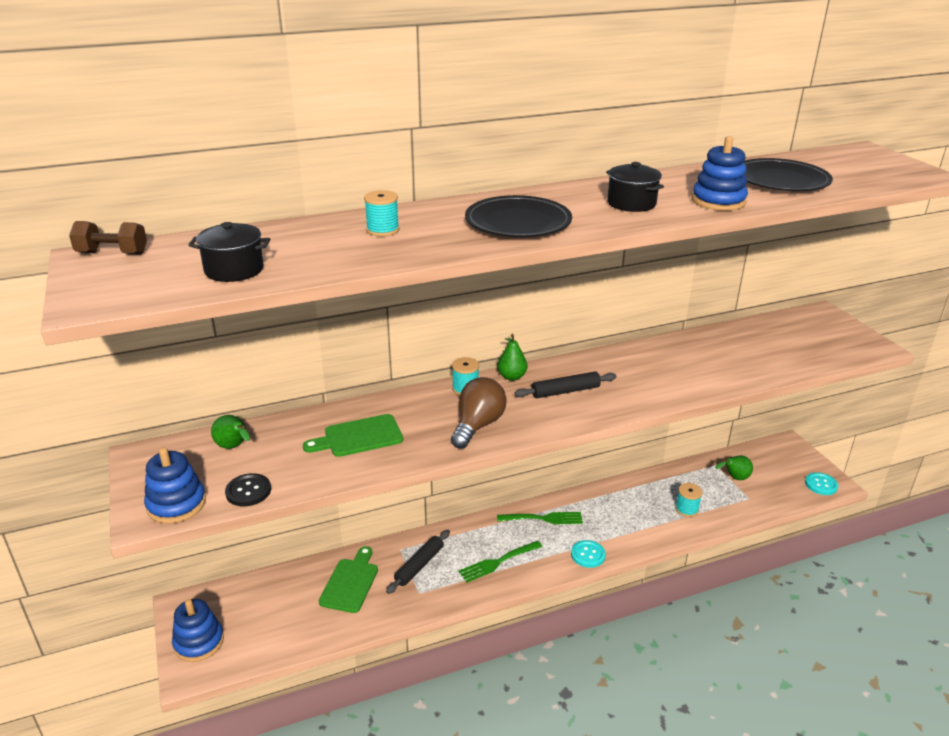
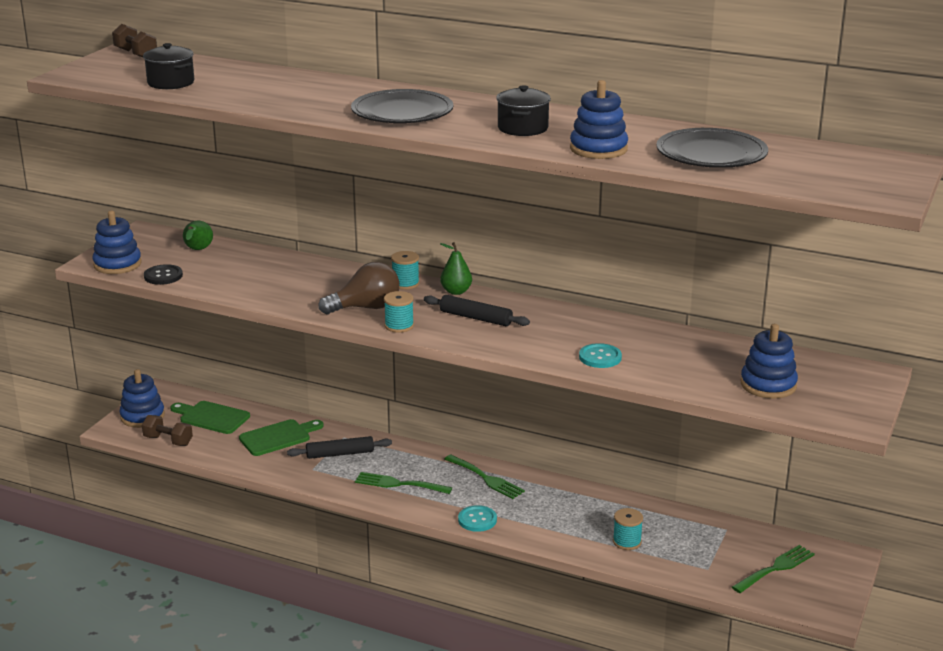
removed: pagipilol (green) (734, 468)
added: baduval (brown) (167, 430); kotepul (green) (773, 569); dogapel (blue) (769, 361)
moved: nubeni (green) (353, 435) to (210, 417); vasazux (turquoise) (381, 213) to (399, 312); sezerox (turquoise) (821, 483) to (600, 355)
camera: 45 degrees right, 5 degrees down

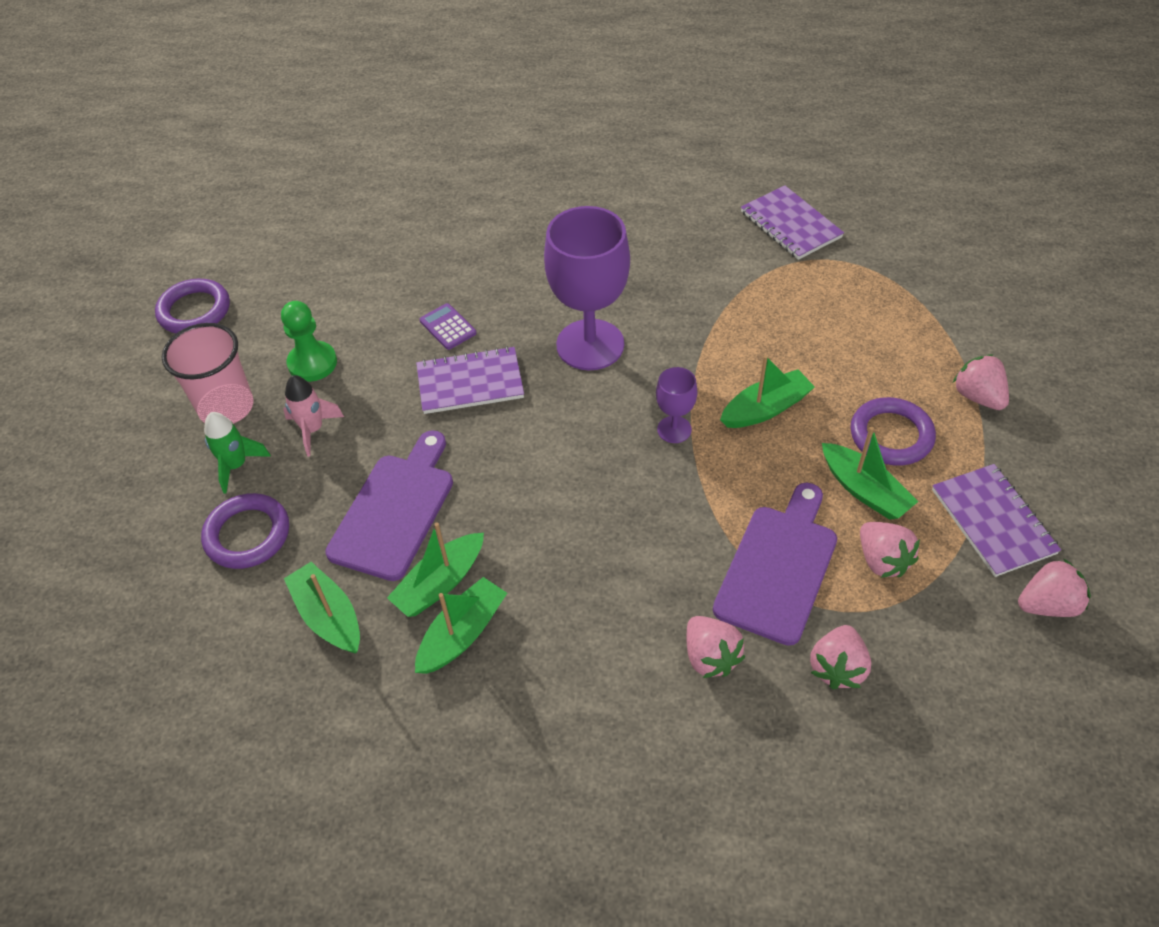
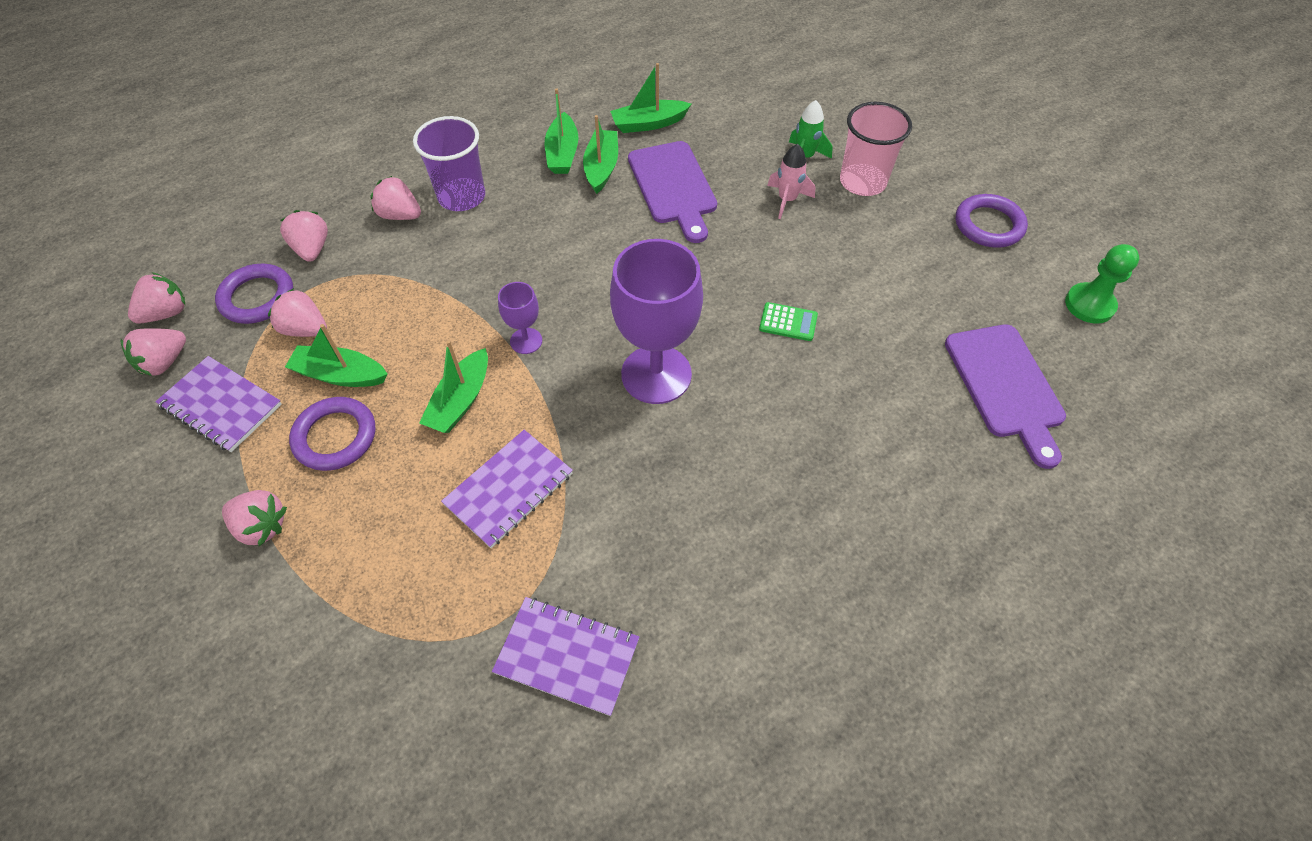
added: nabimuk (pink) (156, 298); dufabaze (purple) (449, 163)
moved: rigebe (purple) (245, 531) to (254, 294); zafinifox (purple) (470, 380) to (507, 489); nubeni (purple) (775, 564) to (1005, 396); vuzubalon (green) (309, 341) to (1102, 284)
recoloured: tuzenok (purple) (448, 326) to tuzenok (green) (788, 321)
turned: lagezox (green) (322, 608) = (650, 98) 150 degrees clockwise
camera: 140 degrees right, 5 degrees up

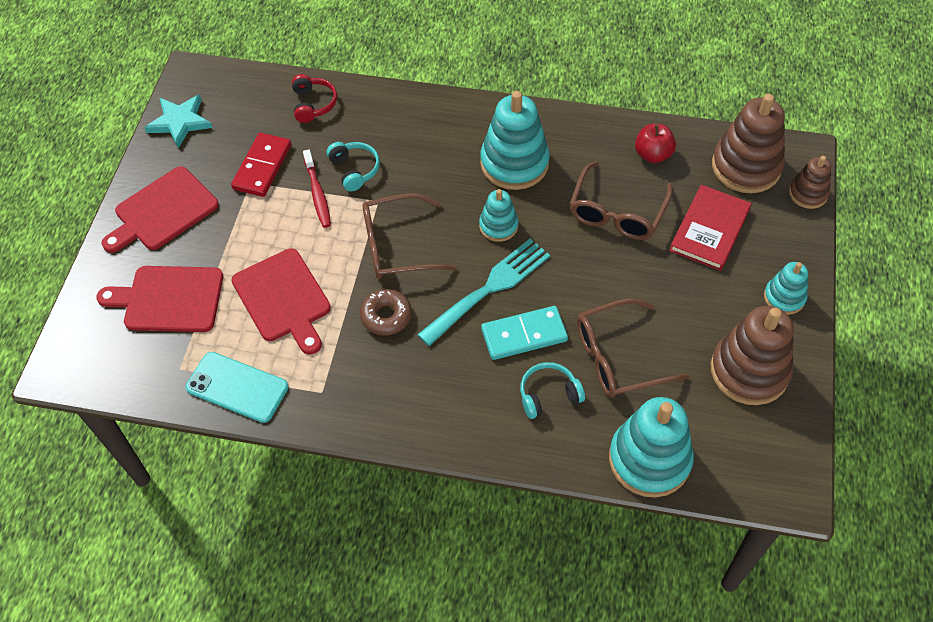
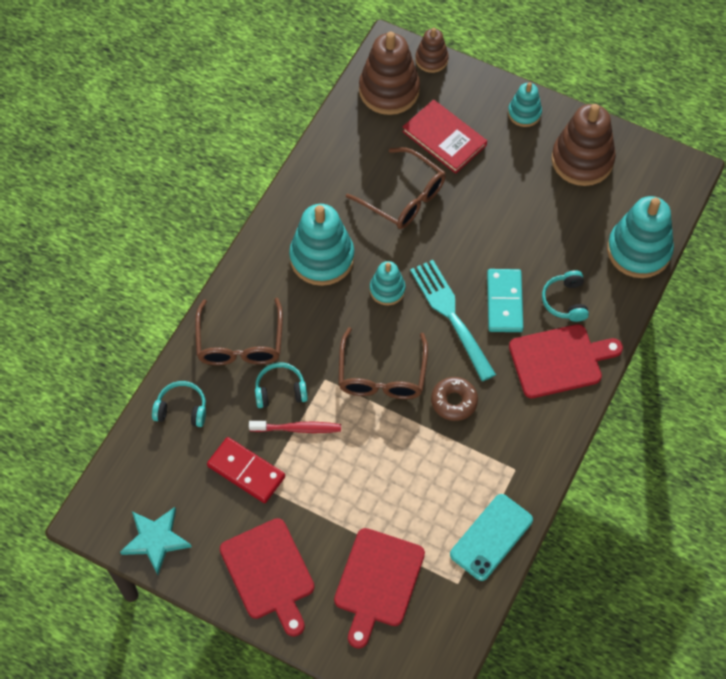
removed: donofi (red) (655, 143)
moved: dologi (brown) (633, 348) to (239, 331); nubeni (red) (281, 301) to (566, 361)
recoloured: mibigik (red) (314, 98) to mibigik (turquoise) (179, 404)
camera: 75 degrees left, 5 degrees up

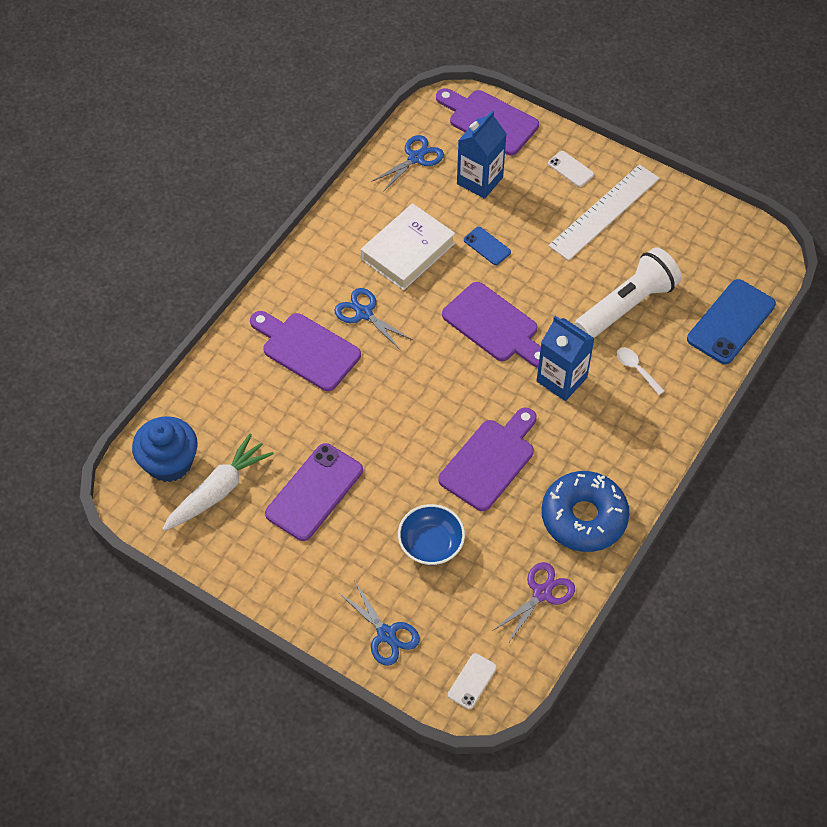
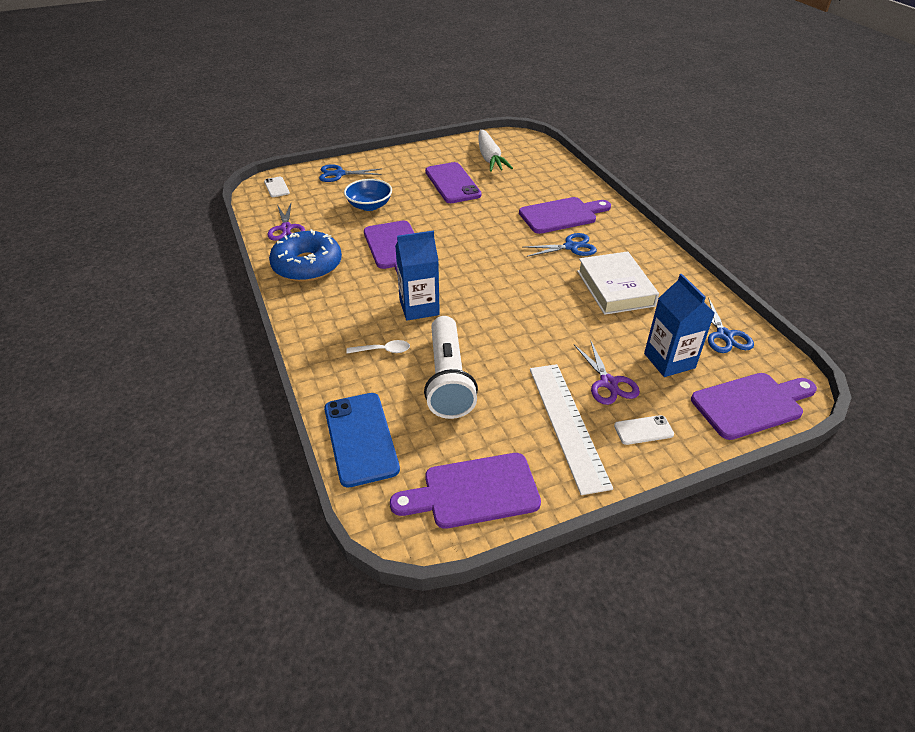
removed: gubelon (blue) (165, 449); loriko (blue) (487, 246)
added: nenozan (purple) (607, 372)
moved: nubeni (purple) (491, 325) to (465, 491)
camera: 125 degrees right, 15 degrees down

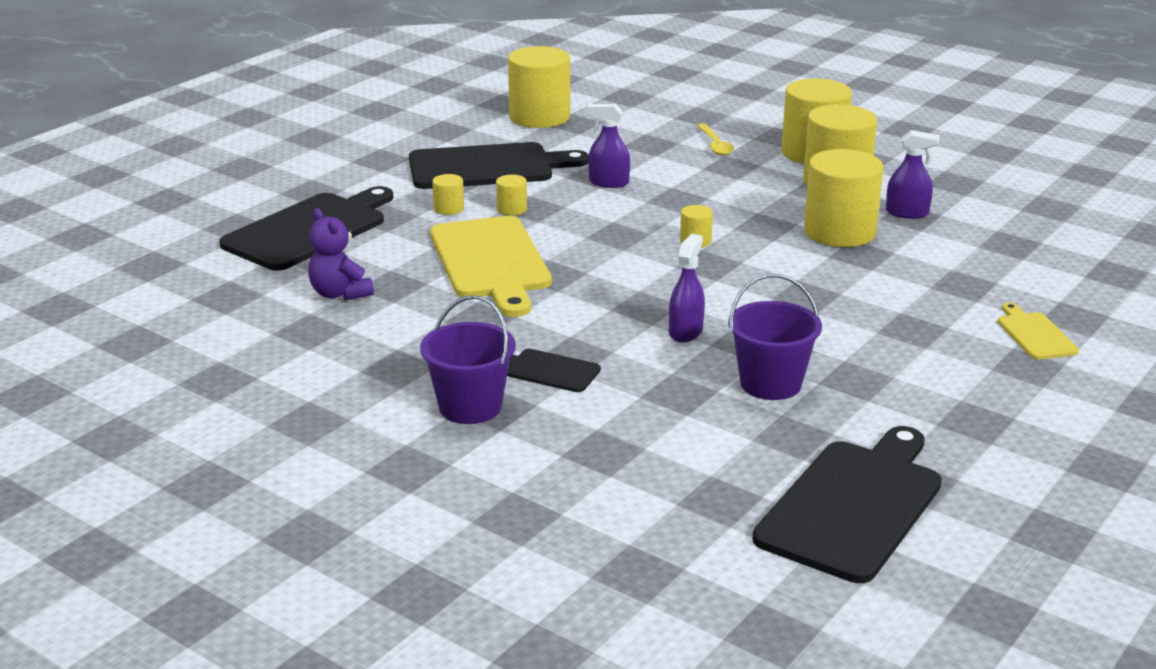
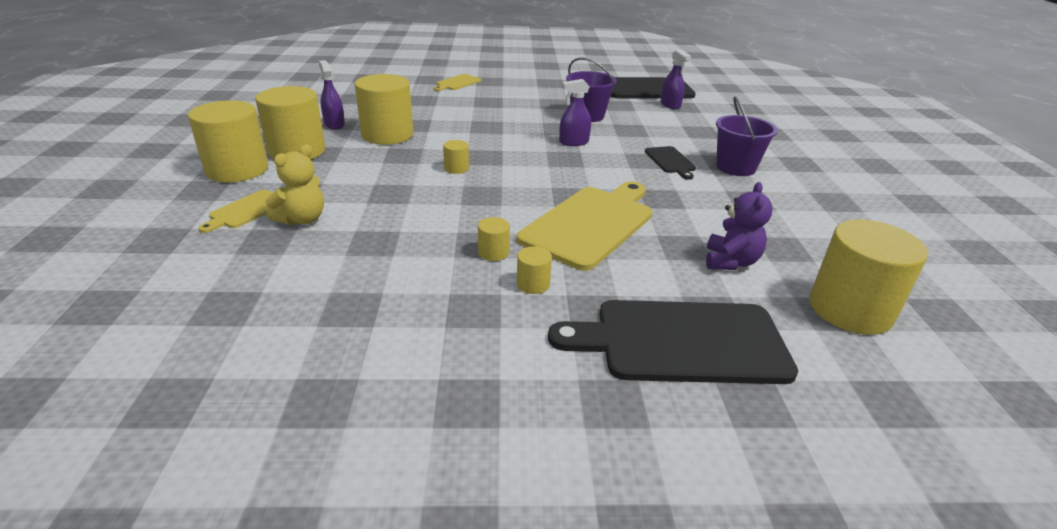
removed: nubeni (black) (499, 165)
added: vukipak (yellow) (294, 184)
moved: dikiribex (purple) (608, 146) to (676, 79); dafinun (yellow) (539, 87) to (869, 277)
replaced: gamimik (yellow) (715, 139) to nubeni (yellow) (240, 211)
camera: 130 degrees left, 5 degrees up

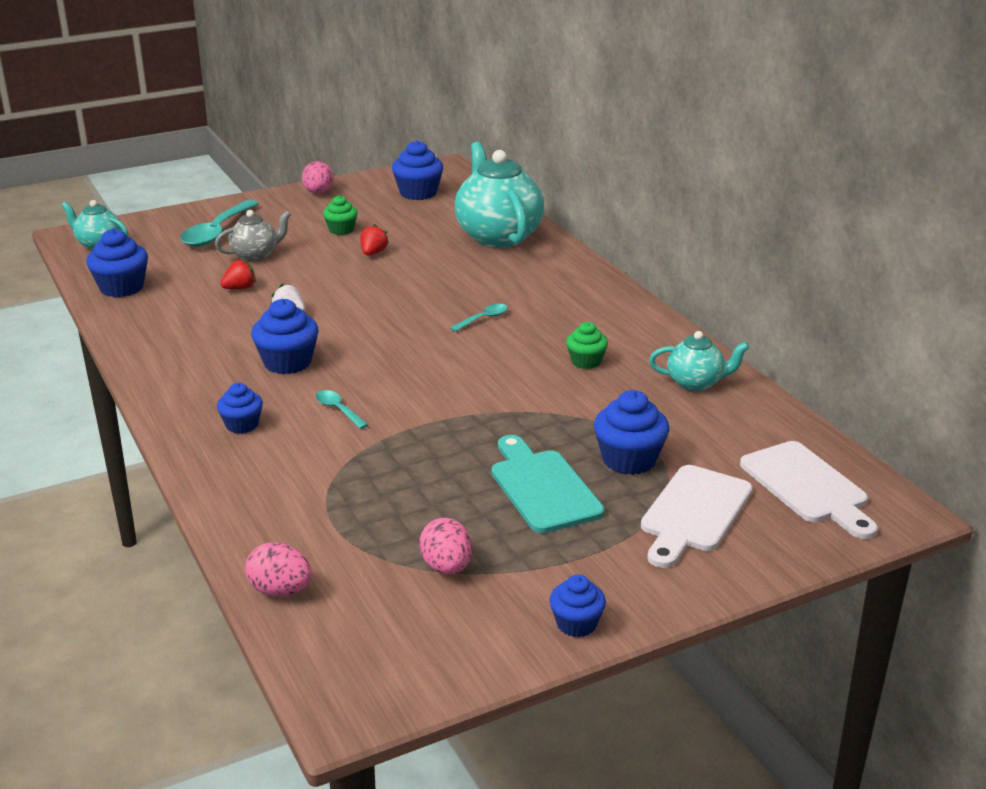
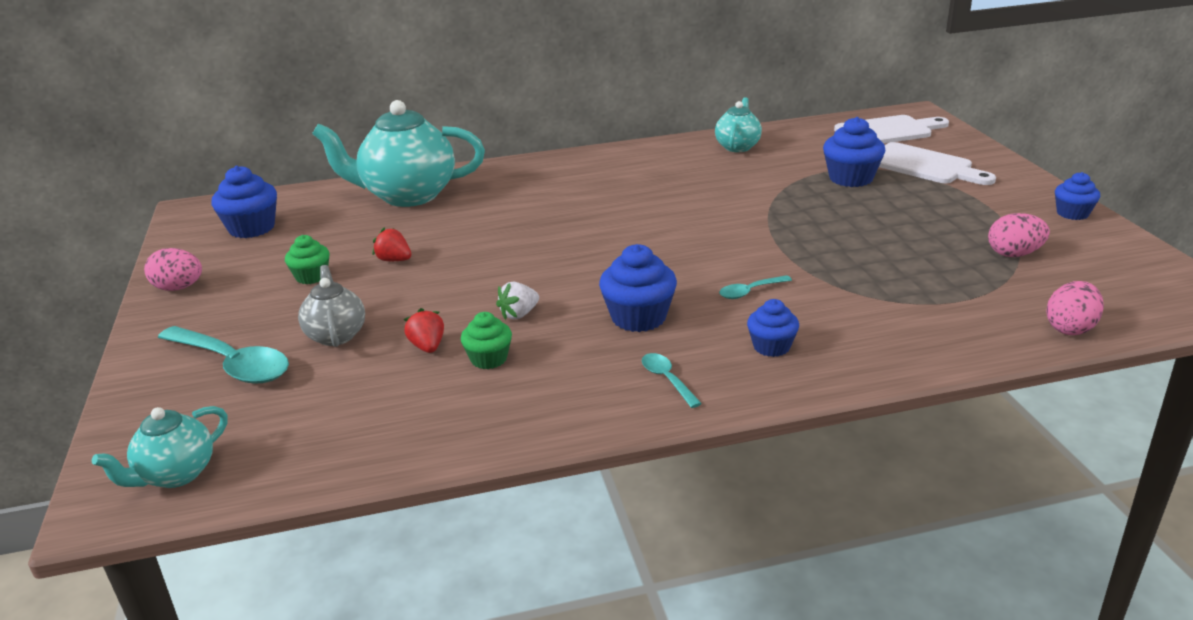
removed: gubelon (blue) (117, 263); nubeni (turquoise) (547, 484)
moved: gubelon (green) (587, 345) to (486, 340); gamimik (turquoise) (479, 318) to (672, 380)
camera: 75 degrees left, 0 degrees up

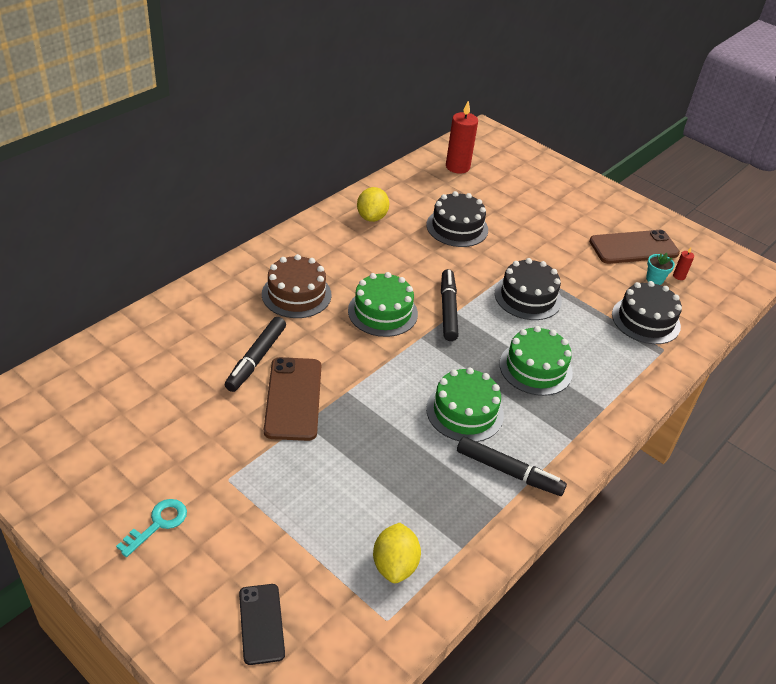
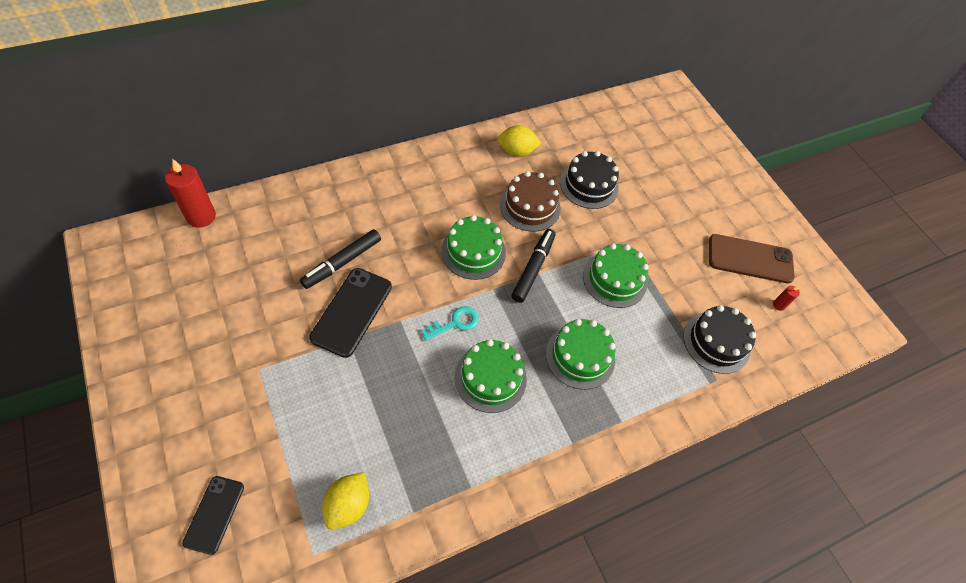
removed: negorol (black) (512, 466); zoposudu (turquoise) (660, 269)
moved: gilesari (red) (462, 137) to (190, 193); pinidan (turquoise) (151, 528) to (450, 323); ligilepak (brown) (297, 286) to (530, 201)
recoloured: loriko (brown) (292, 399) to loriko (black) (350, 313); ligilepak (black) (528, 289) to ligilepak (green) (616, 275)
turned: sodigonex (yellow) (373, 204) = (519, 141) 60 degrees clockwise
camera: 20 degrees right, 15 degrees up

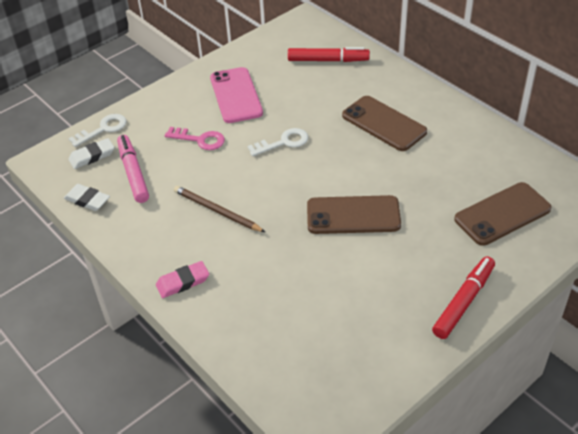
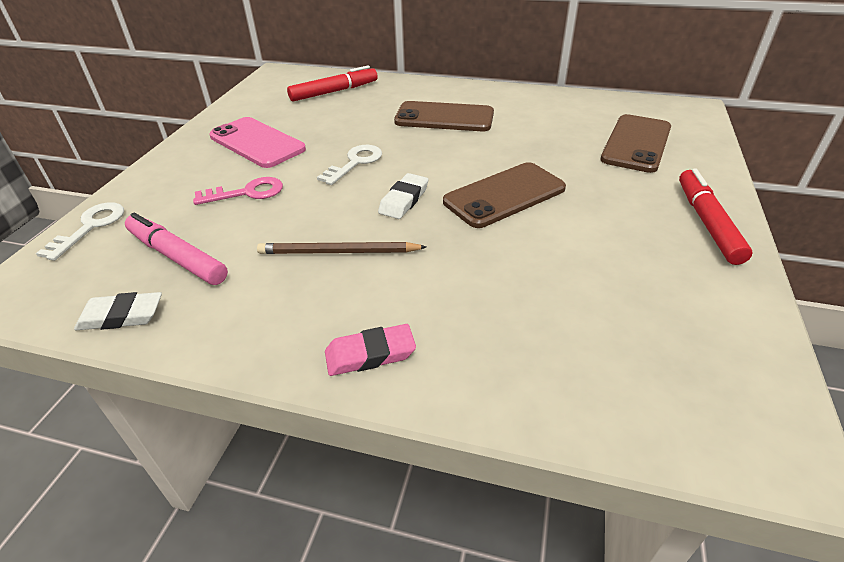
moved: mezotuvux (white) (91, 153) to (403, 196)
turned: mezotuvux (pink) (182, 279) = (370, 350) 45 degrees clockwise
camera: 35 degrees left, 5 degrees down

